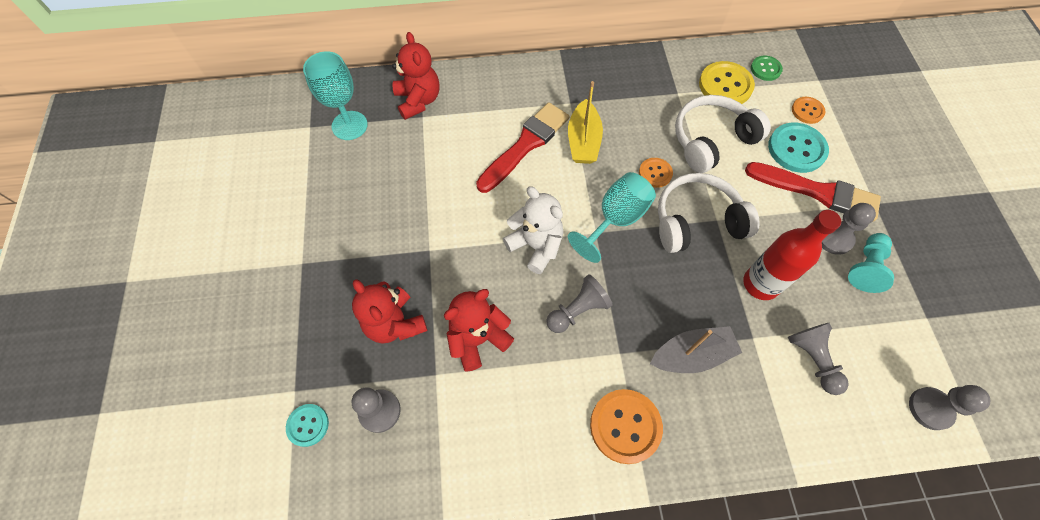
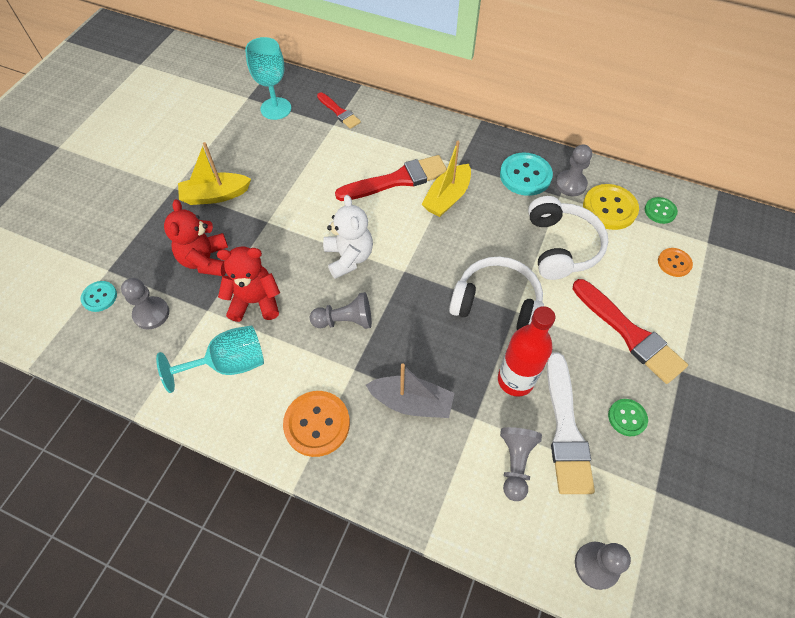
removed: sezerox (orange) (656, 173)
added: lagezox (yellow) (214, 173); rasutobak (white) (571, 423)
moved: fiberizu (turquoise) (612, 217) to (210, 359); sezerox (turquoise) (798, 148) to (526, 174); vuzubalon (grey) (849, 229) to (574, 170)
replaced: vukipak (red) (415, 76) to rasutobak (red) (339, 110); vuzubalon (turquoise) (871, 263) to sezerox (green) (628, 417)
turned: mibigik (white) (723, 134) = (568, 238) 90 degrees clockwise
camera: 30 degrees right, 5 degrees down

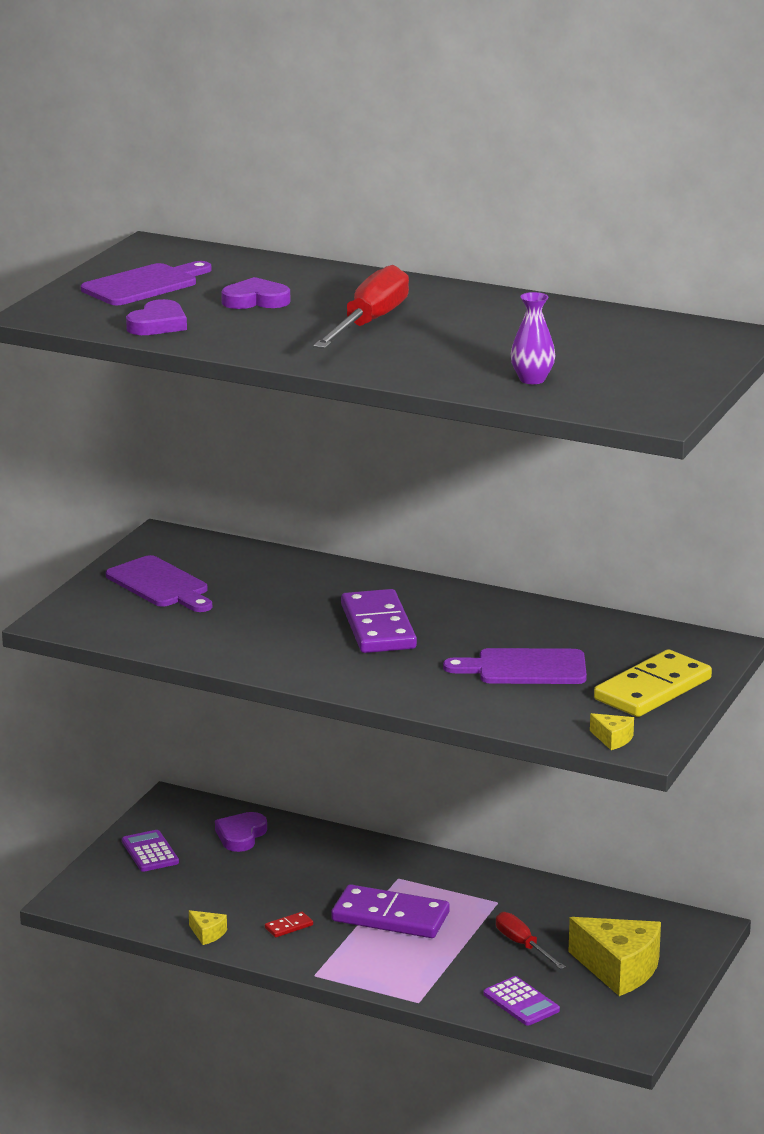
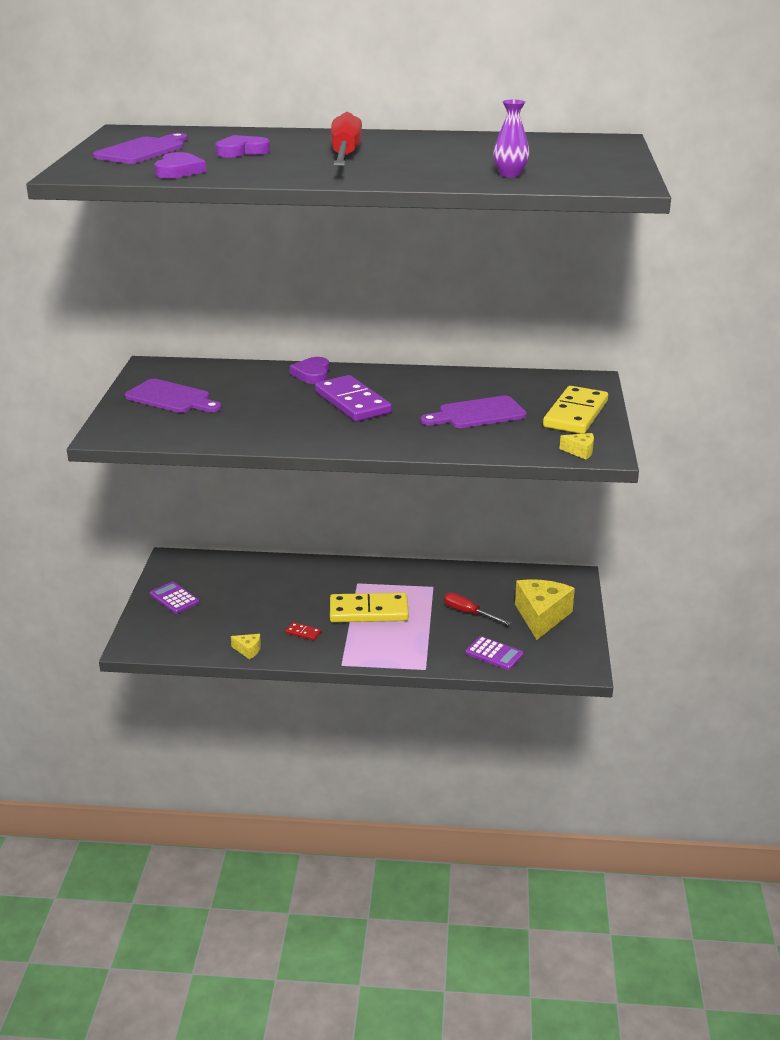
moved: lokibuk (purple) (241, 832) to (309, 370)
recoloured: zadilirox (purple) (390, 911) to zadilirox (yellow) (369, 607)
turned: zadilirox (red) (289, 924) = (303, 631) 75 degrees clockwise; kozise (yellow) (614, 956) = (545, 609) 90 degrees counterclockwise
camera: 20 degrees left, 5 degrees up

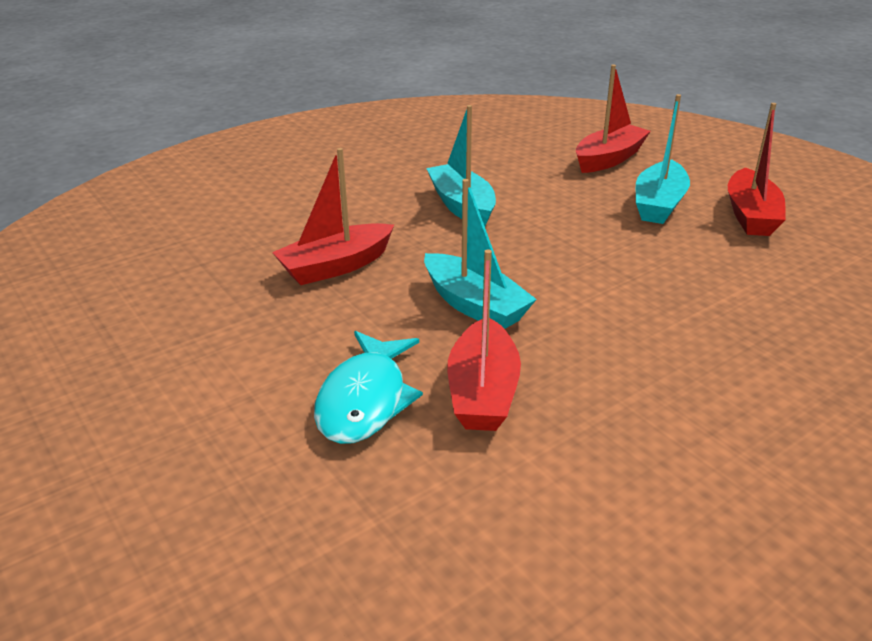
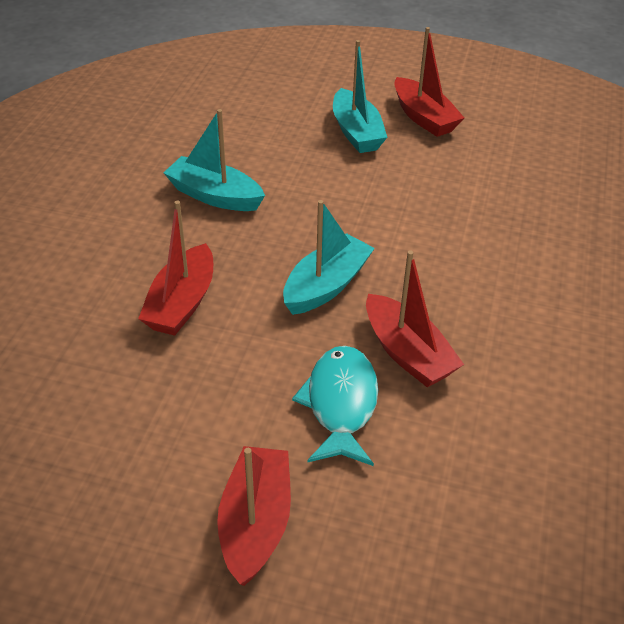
moved: lagezox (red) (613, 118) to (254, 516)
turned: lagezox (turquoise) (480, 254) = (329, 257) 60 degrees counterclockwise; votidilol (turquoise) (368, 387) = (335, 406) 150 degrees counterclockwise
camera: 40 degrees left, 10 degrees up

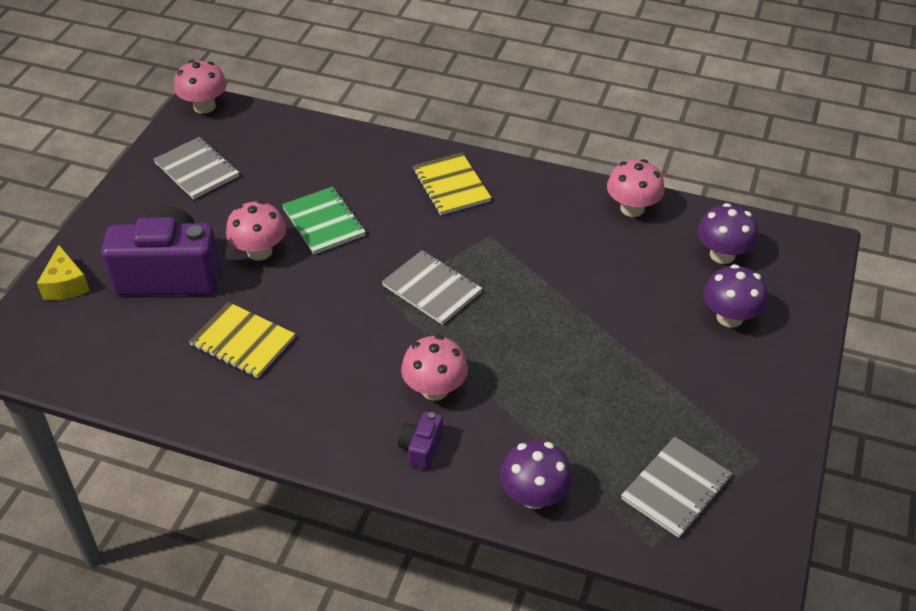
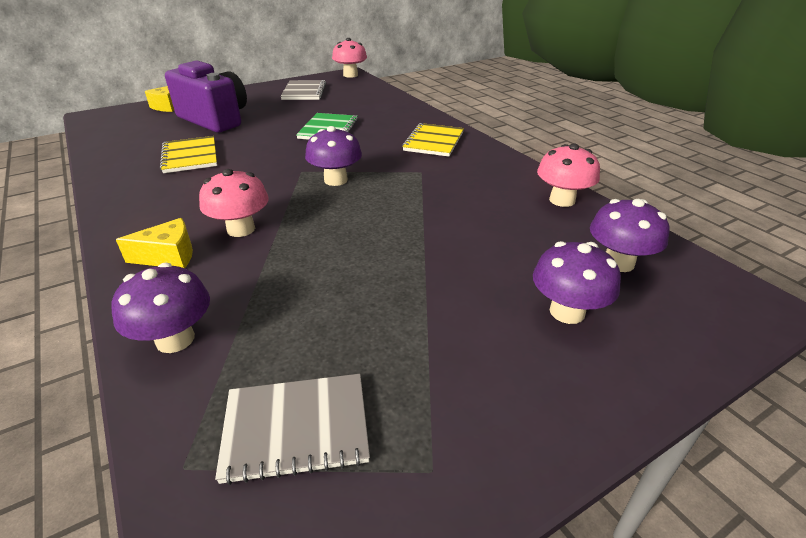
removed: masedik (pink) (256, 230)
replaced: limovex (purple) (420, 440) to kozise (yellow) (154, 243); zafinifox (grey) (432, 287) to masedik (purple) (333, 156)
camera: 40 degrees right, 10 degrees down

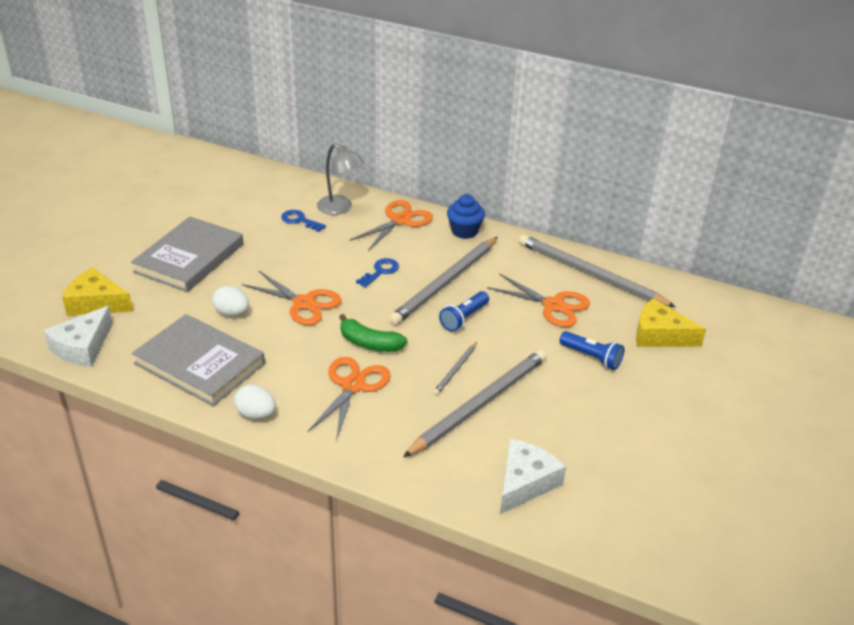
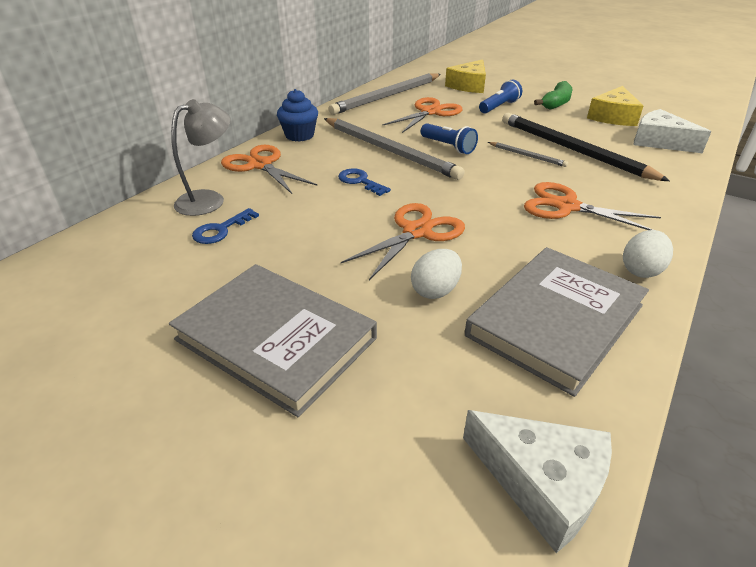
moved: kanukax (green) (373, 333) to (553, 95); kozise (yellow) (97, 291) to (615, 106)
recoloured: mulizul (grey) (475, 403) to mulizul (black) (586, 147)
camera: 80 degrees left, 0 degrees up

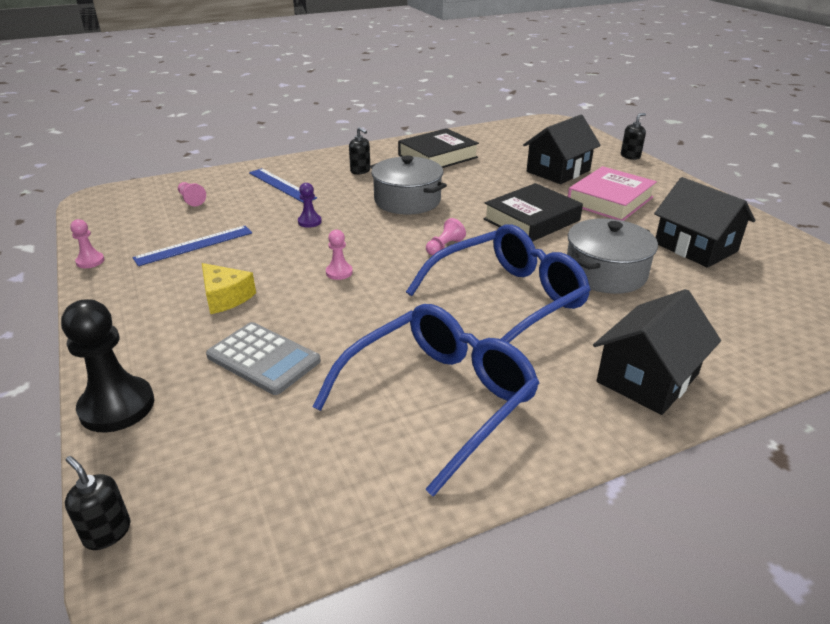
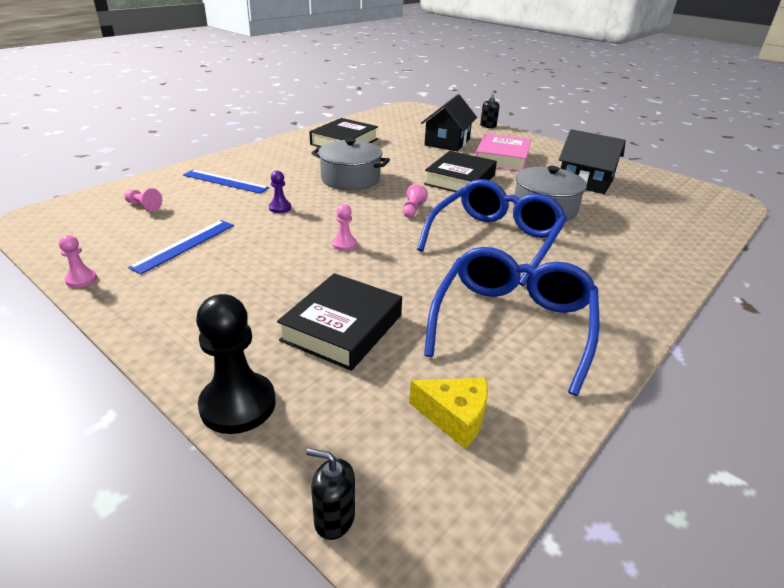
removed: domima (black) (359, 150); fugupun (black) (657, 352)
moved: kozise (yellow) (229, 288) to (448, 413)
replaced: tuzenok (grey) (263, 358) to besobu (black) (339, 322)
camera: 25 degrees left, 0 degrees up

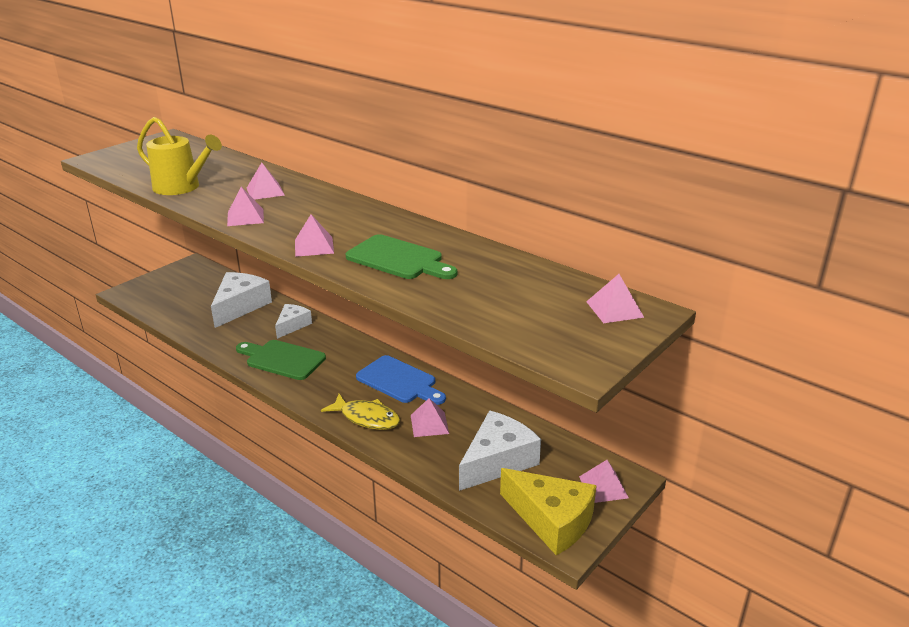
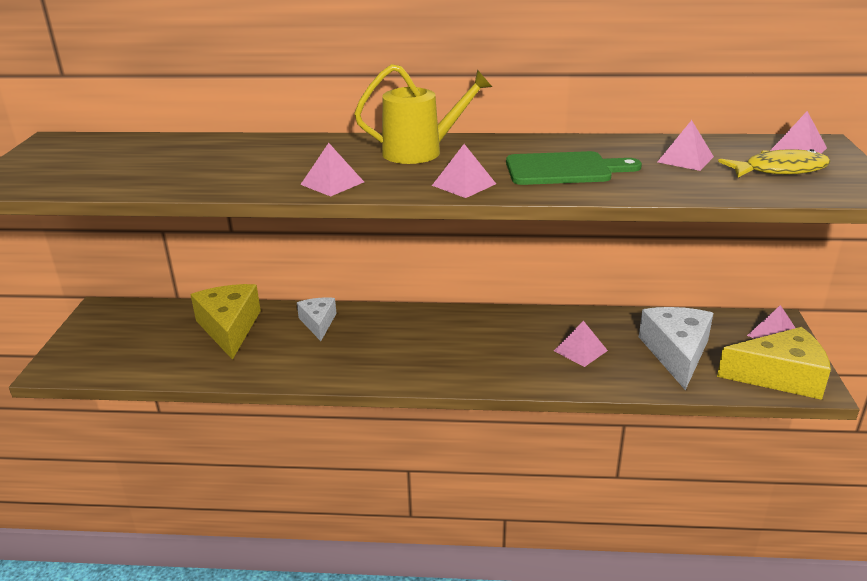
removed: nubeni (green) (281, 360); nubeni (blue) (401, 380)
moved: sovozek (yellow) (179, 156) to (423, 114); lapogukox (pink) (266, 181) to (685, 145); votidilol (yellow) (360, 412) to (774, 163)
recoloured: kozise (white) (241, 300) to kozise (yellow) (225, 322)
camera: 35 degrees left, 0 degrees up

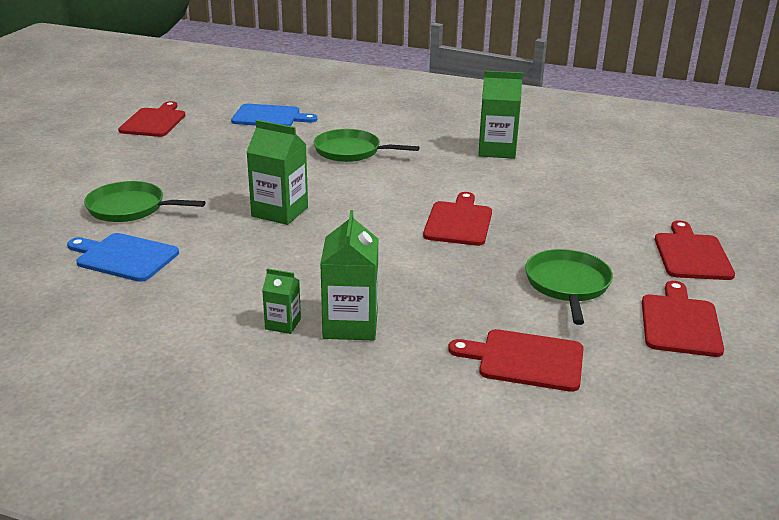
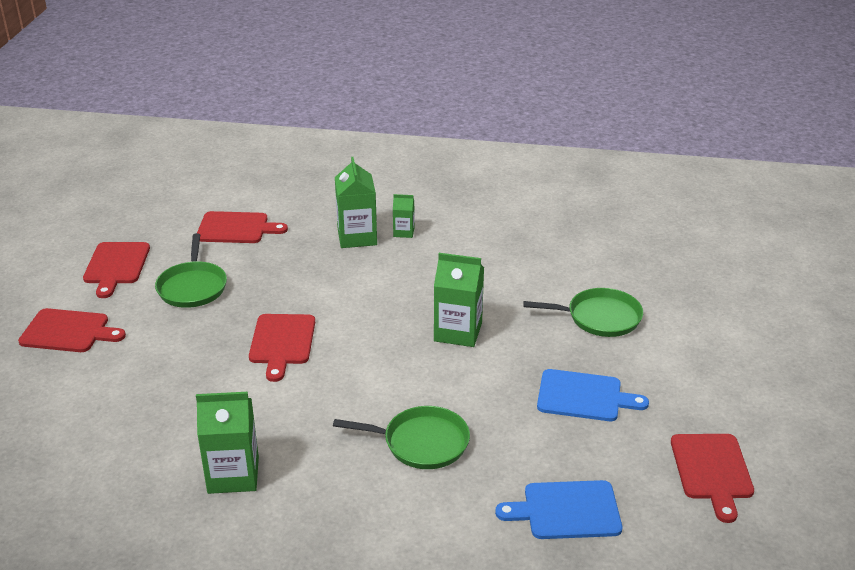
moved: nubeni (blue) (123, 257) to (593, 395)
turned: nubeni (red) (695, 250) = (72, 330) 75 degrees counterclockwise
camera: 170 degrees right, 5 degrees up

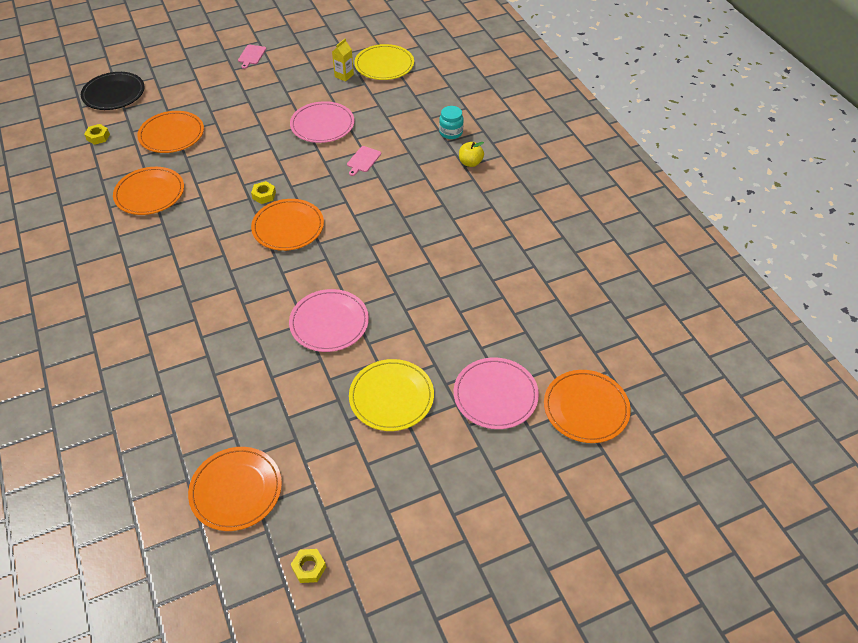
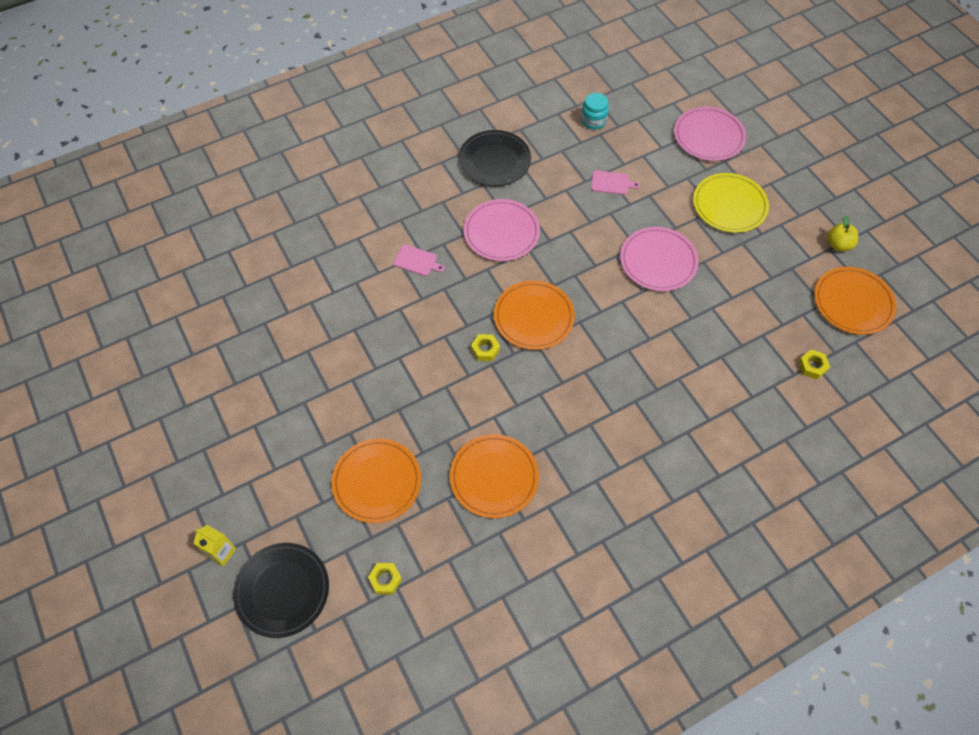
removed: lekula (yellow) (384, 62); lekula (orange) (587, 406)
added: lekula (black) (494, 158)
moved: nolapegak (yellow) (343, 60) to (214, 546); lekula (pink) (322, 122) to (502, 230); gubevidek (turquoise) (451, 122) to (595, 111); nubeni (pink) (252, 57) to (615, 183); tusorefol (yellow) (308, 566) to (814, 365); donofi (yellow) (471, 154) to (842, 233)
camera: 95 degrees left, 10 degrees up

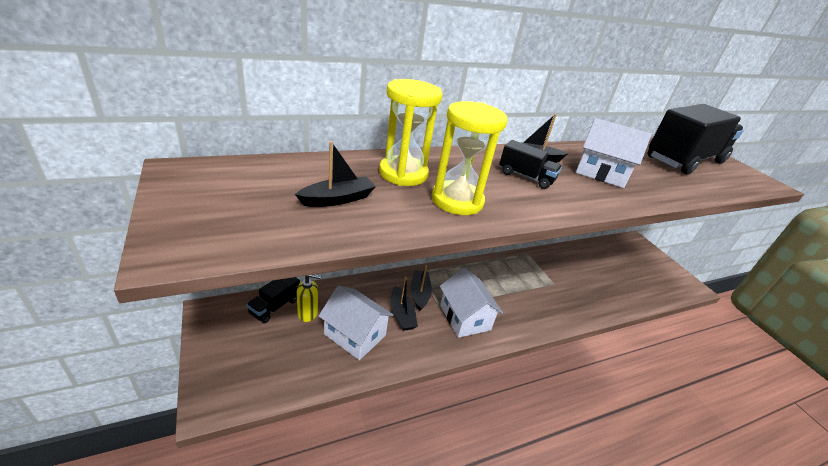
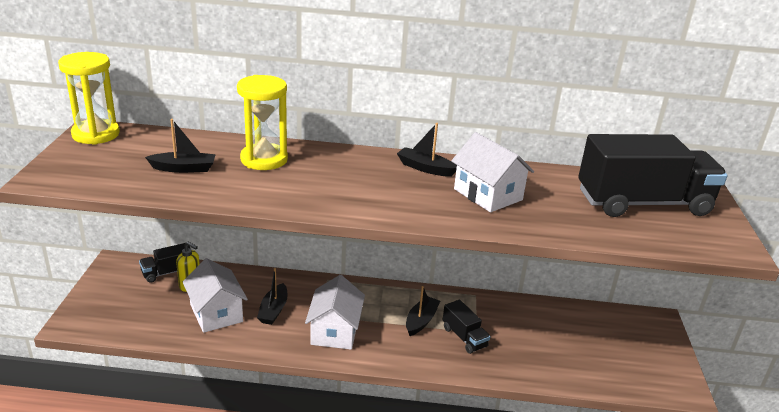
moved: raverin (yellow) (469, 158) to (89, 98); lagezox (black) (421, 288) to (423, 311); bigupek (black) (530, 164) to (466, 327)
camera: 30 degrees right, 5 degrees down

